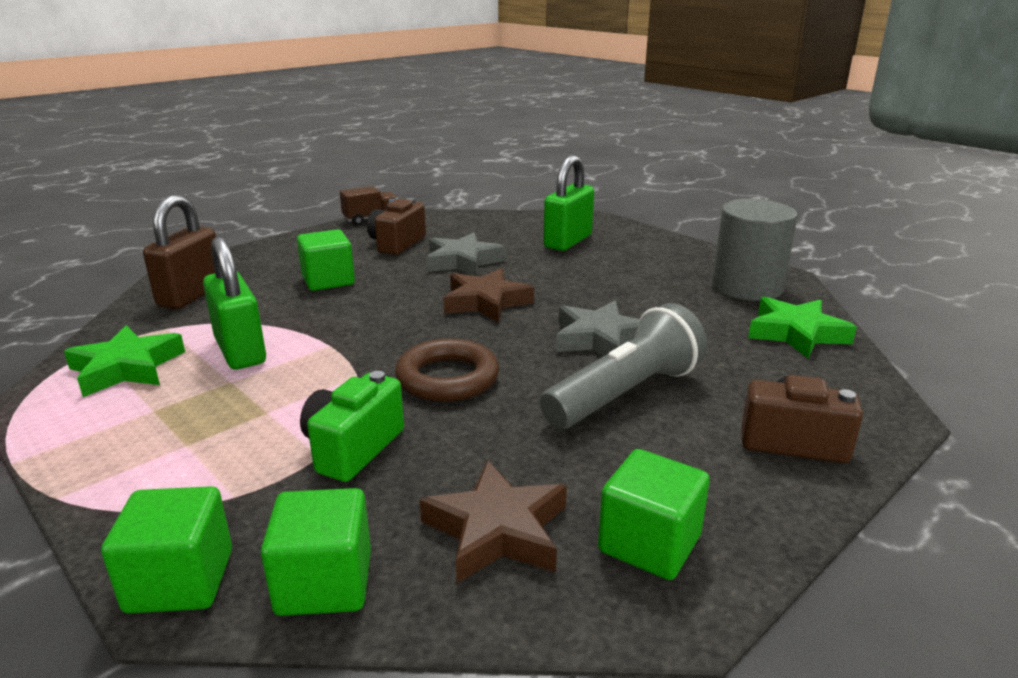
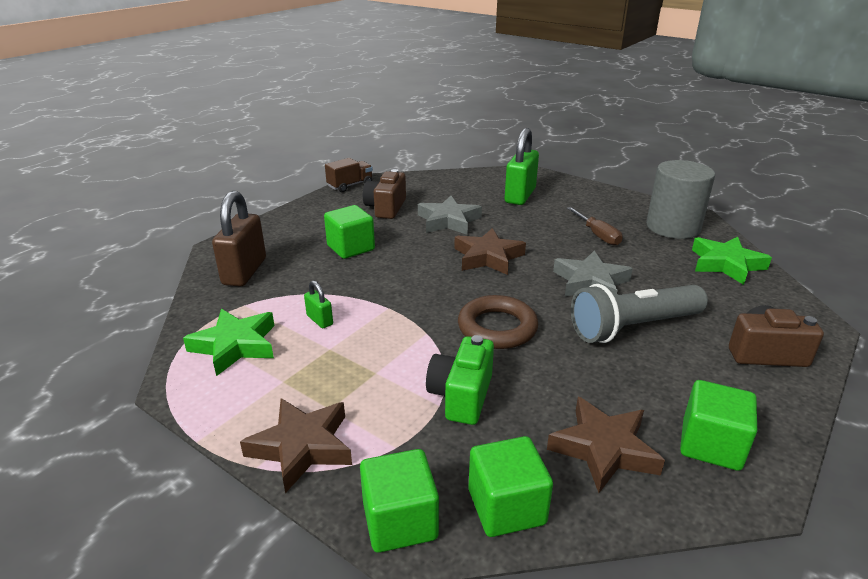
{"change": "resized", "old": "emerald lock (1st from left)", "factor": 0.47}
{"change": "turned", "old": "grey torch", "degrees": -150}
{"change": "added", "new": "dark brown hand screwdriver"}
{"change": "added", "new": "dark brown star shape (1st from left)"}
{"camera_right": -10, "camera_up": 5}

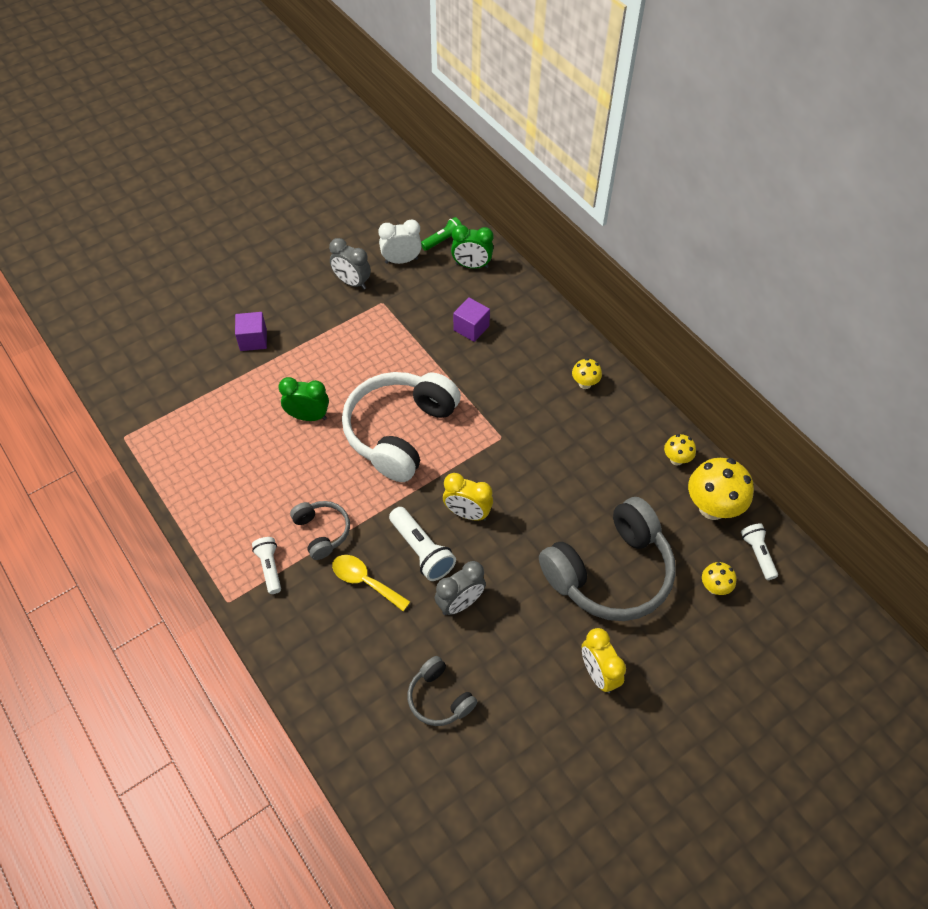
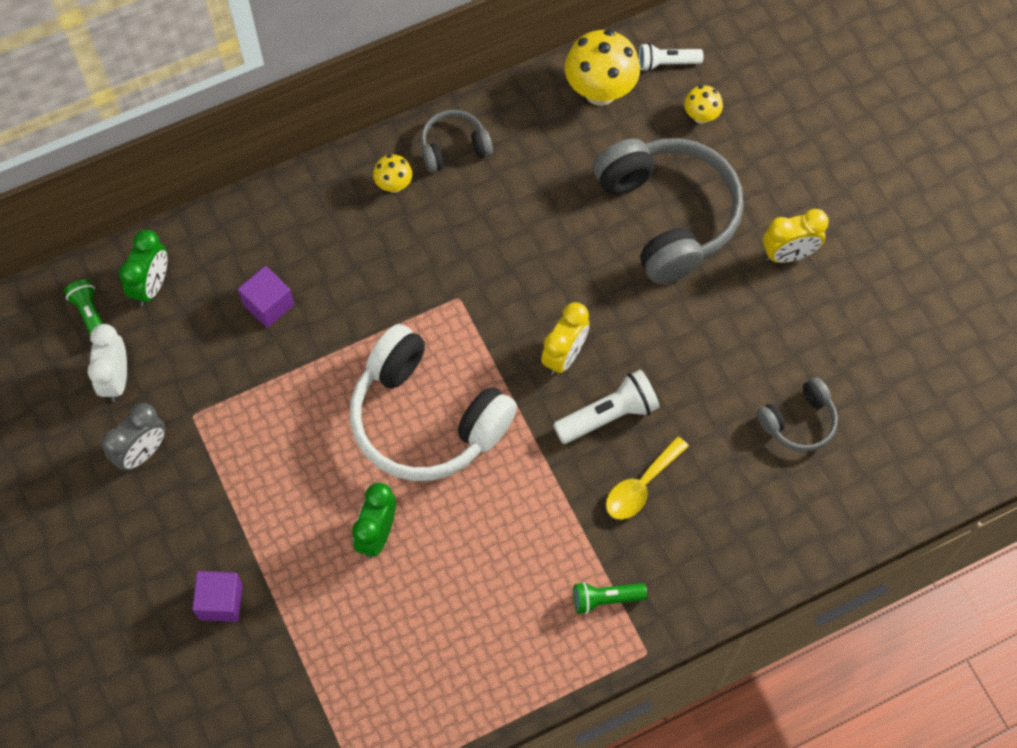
{"change": "removed", "old": "bright yellow fungus (2nd from left)"}
{"change": "moved", "old": "grey headset (1st from left)"}
{"change": "recoloured", "old": "pure white torch (1st from left)", "new": "emerald torch (2nd from left)"}
{"change": "removed", "old": "grey clock (2nd from left)"}
{"camera_right": -80, "camera_up": 10}

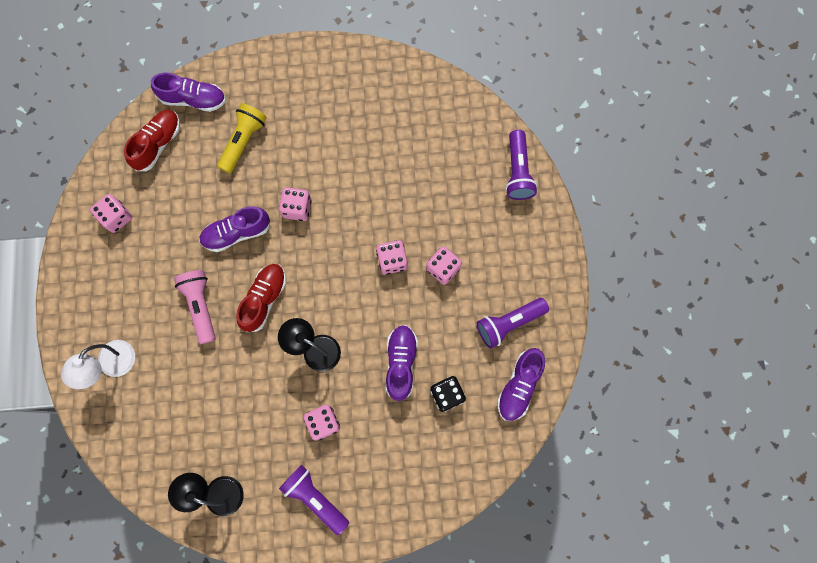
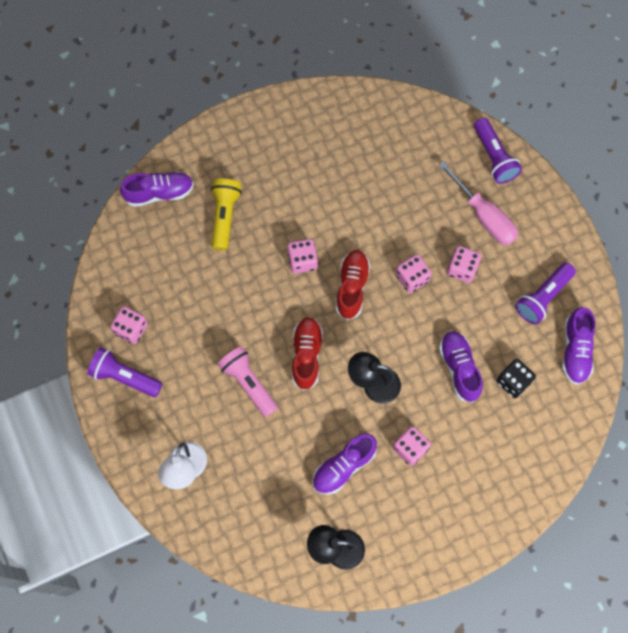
{"change": "moved", "old": "scarlet lace-up shoe (1st from left in the first image)", "new": "scarlet lace-up shoe (2nd from left)"}
{"change": "moved", "old": "purple lace-up shoe (2nd from left)"}
{"change": "moved", "old": "purple torch (1st from left)"}
{"change": "added", "new": "pink hand screwdriver"}
{"camera_right": -20, "camera_up": -5}

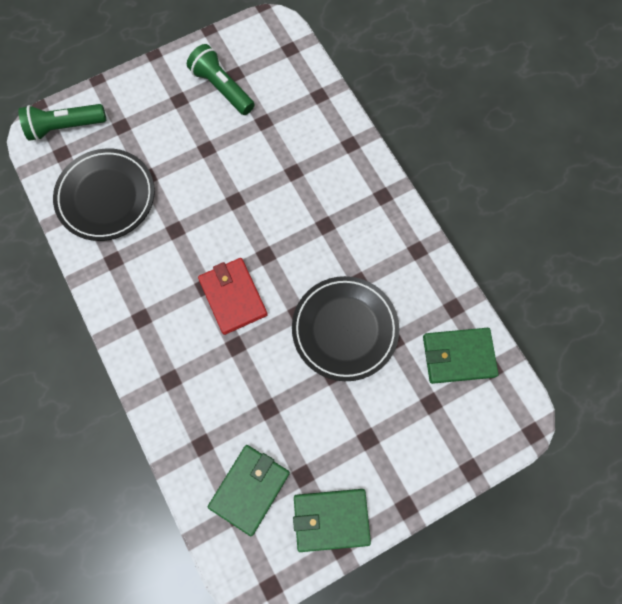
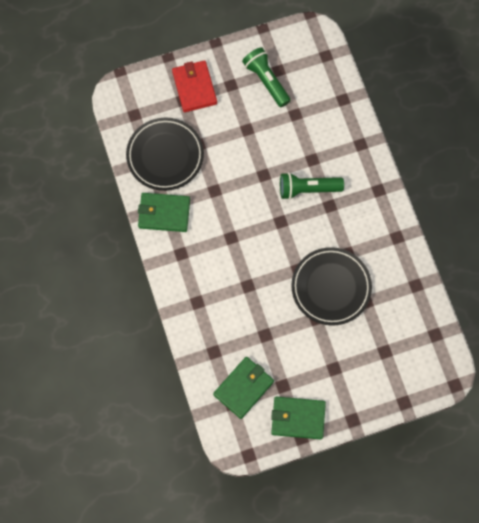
{"change": "moved", "old": "emerald torch (1st from left in the first image)", "new": "emerald torch (2nd from left)"}
{"change": "moved", "old": "scarlet card wallet"}
{"change": "moved", "old": "emerald card wallet (3rd from left in the first image)", "new": "emerald card wallet (1st from left)"}
{"camera_right": 10, "camera_up": 0}

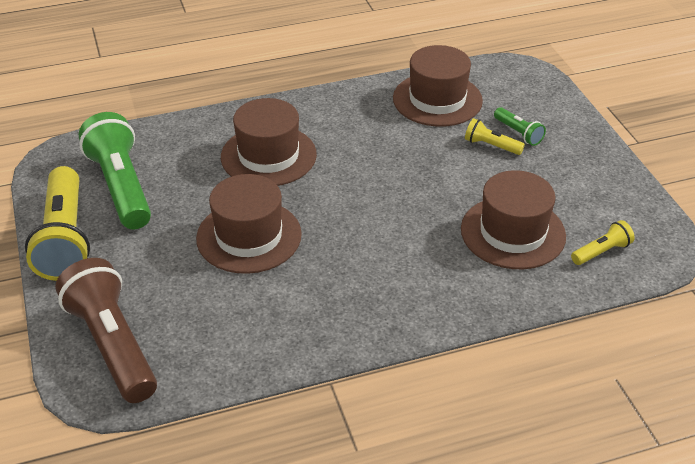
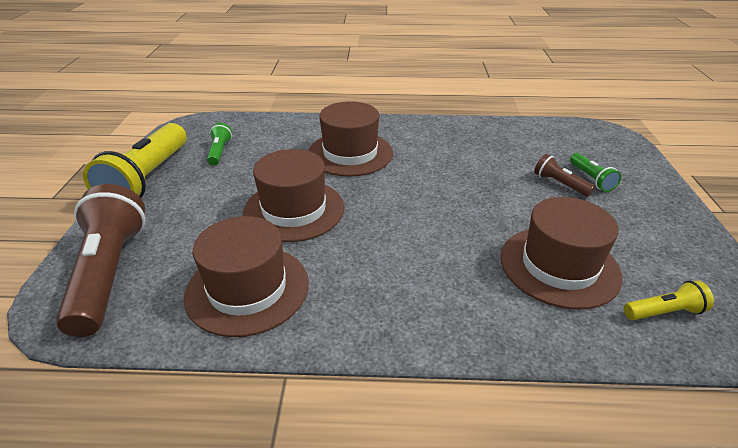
{"change": "moved", "old": "dark brown tall hat (3rd from left in the first image)", "new": "dark brown tall hat (1st from left)"}
{"change": "resized", "old": "emerald torch (1st from left)", "factor": 0.46}
{"change": "recoloured", "old": "bright yellow torch (2nd from left)", "new": "dark brown torch (2nd from left)"}
{"camera_right": 20, "camera_up": -5}

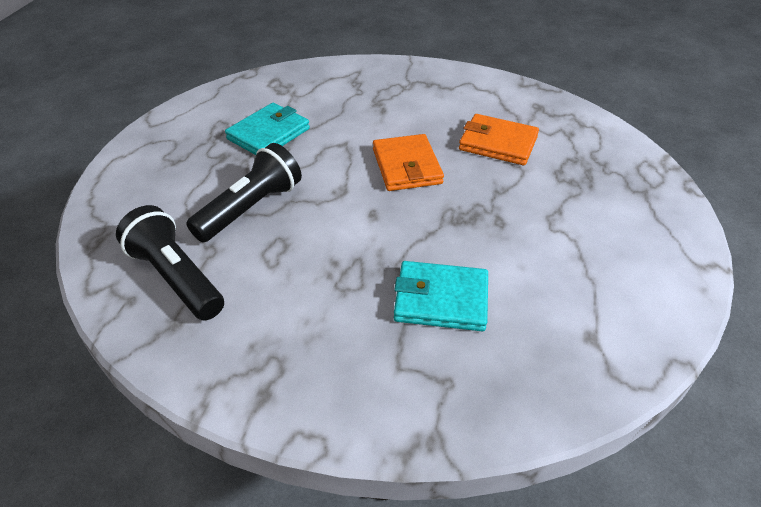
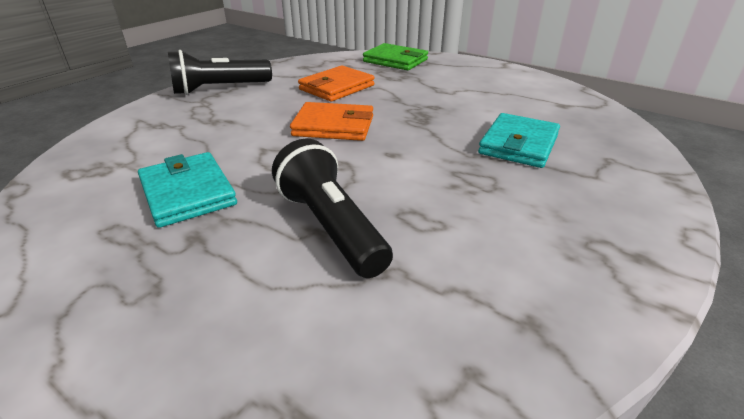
{"change": "moved", "old": "ebony torch (1st from left)"}
{"change": "added", "new": "emerald card wallet"}
{"camera_right": -70, "camera_up": -10}

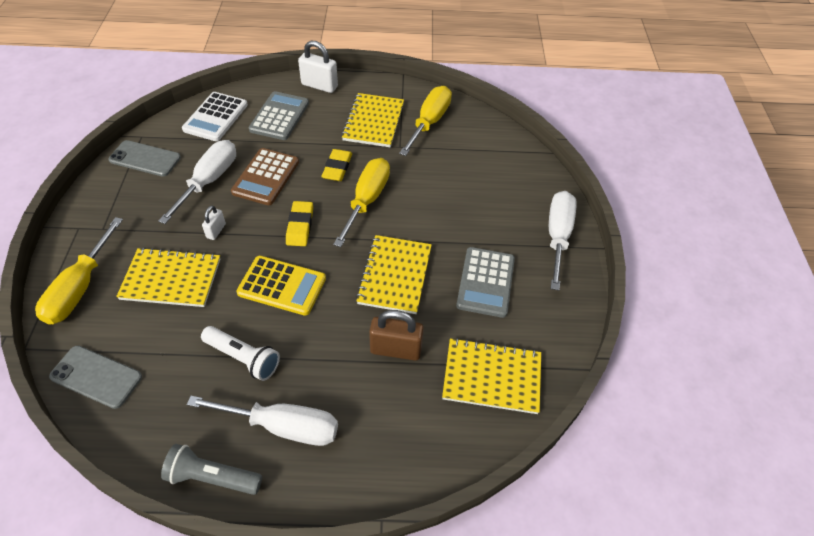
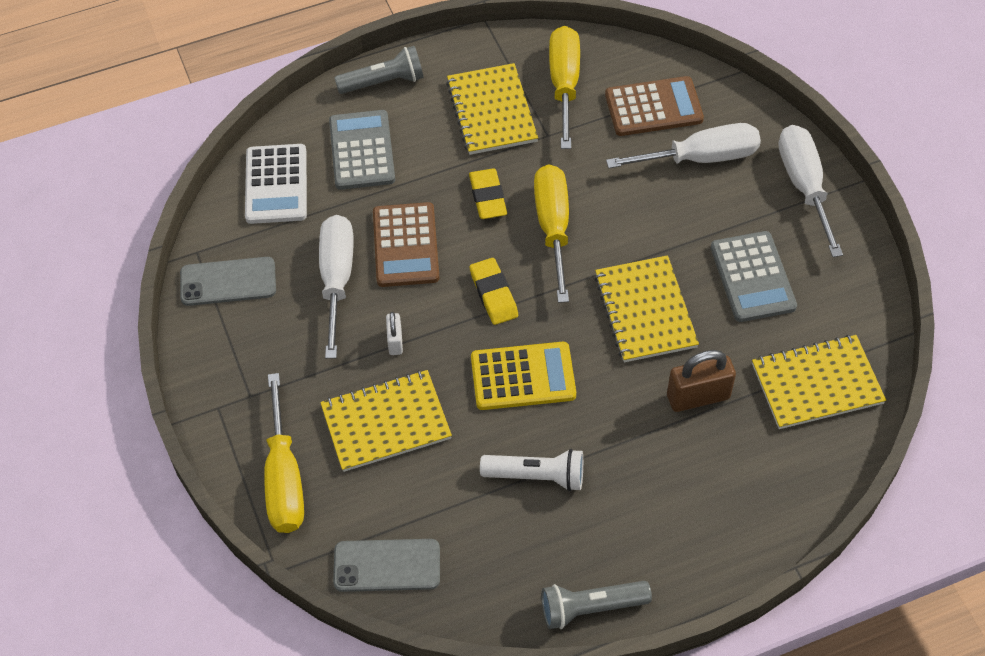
{"change": "replaced", "old": "pure white lock (2nd from left)", "new": "grey torch (1st from left)"}
{"change": "moved", "old": "pure white hand screwdriver (2nd from left)"}
{"change": "added", "new": "dark brown adding machine (2nd from left)"}
{"camera_right": -20, "camera_up": 5}

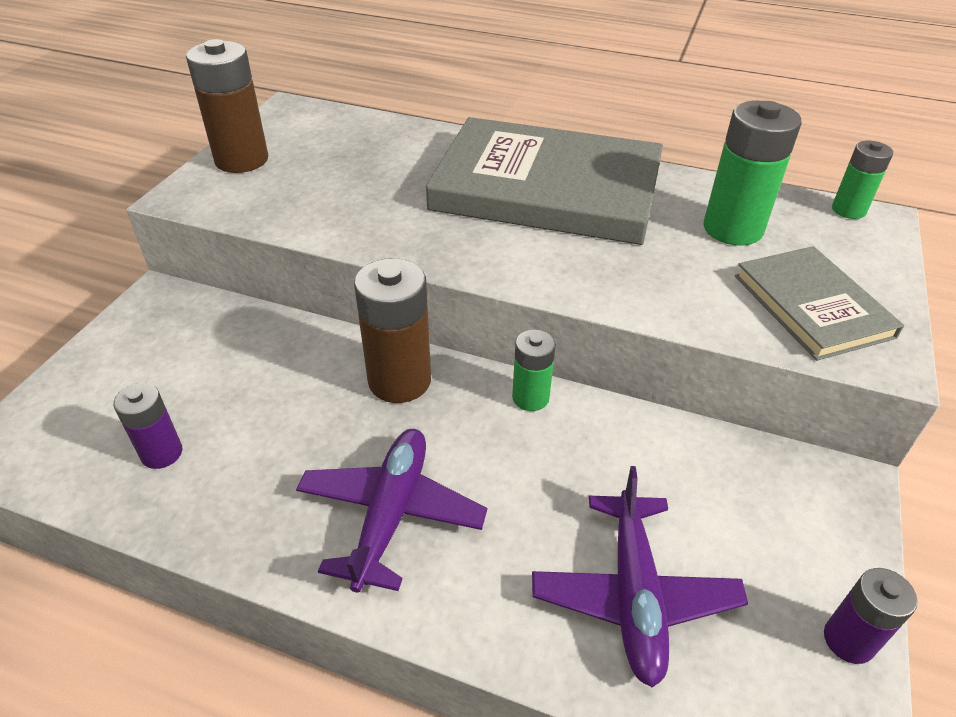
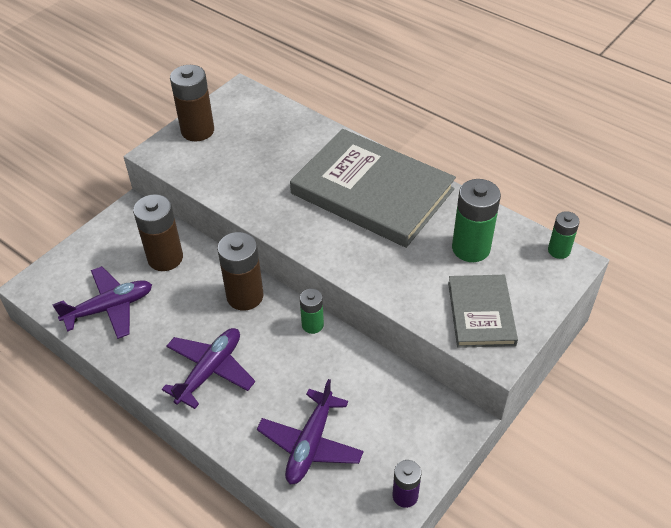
{"change": "replaced", "old": "purple power cell (1st from left)", "new": "purple toy plane (1st from left)"}
{"change": "added", "new": "dark brown power cell (1st from left)"}
{"camera_right": 20, "camera_up": 5}

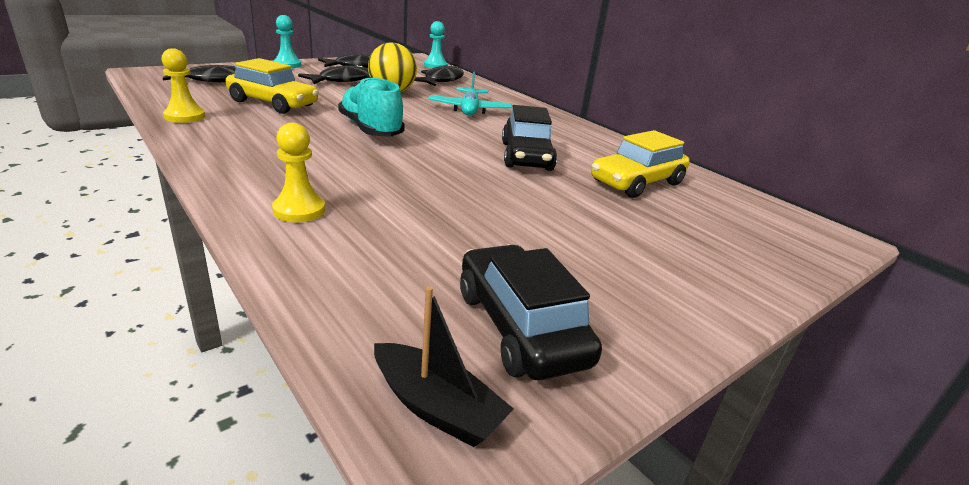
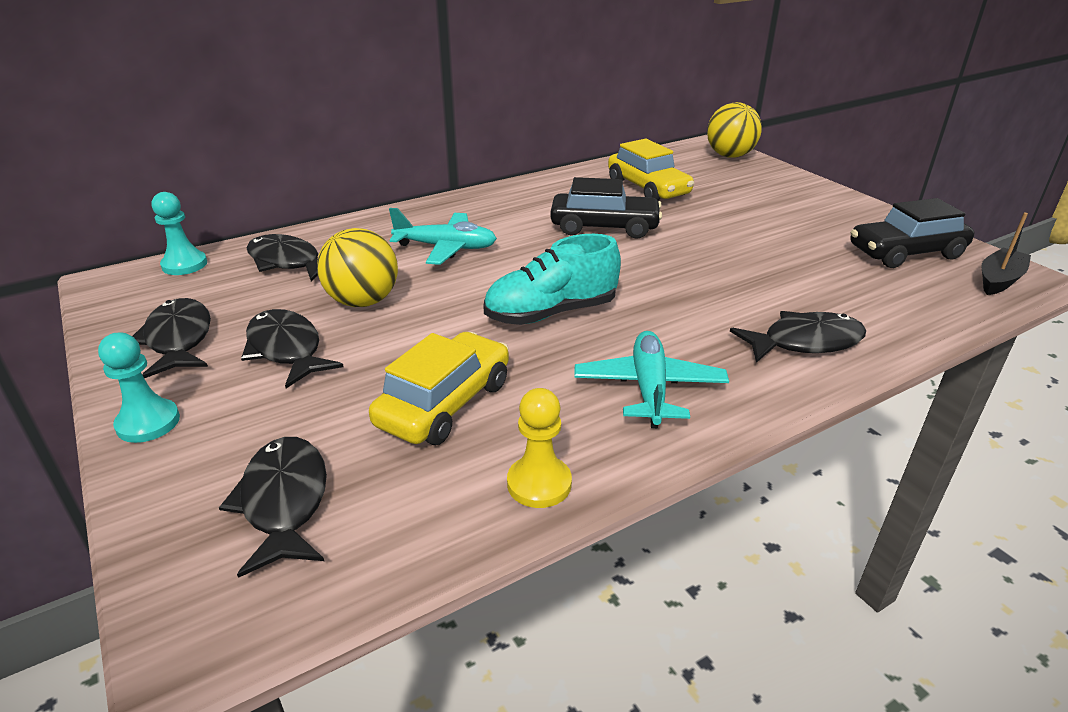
{"change": "replaced", "old": "bright yellow pawn (2nd from left)", "new": "ebony fish figure (5th from left)"}
{"change": "added", "new": "bright yellow ball (2nd from left)"}
{"change": "added", "new": "aqua toy plane (2nd from left)"}
{"camera_right": -80, "camera_up": 5}

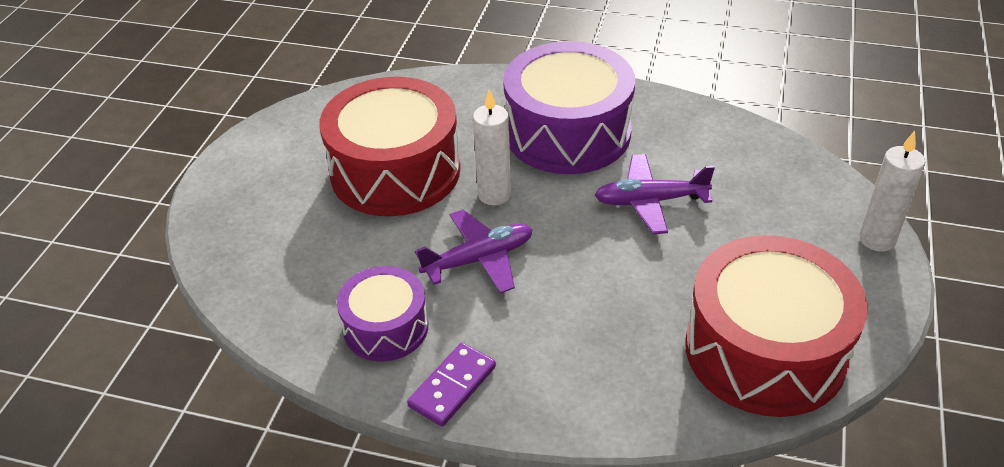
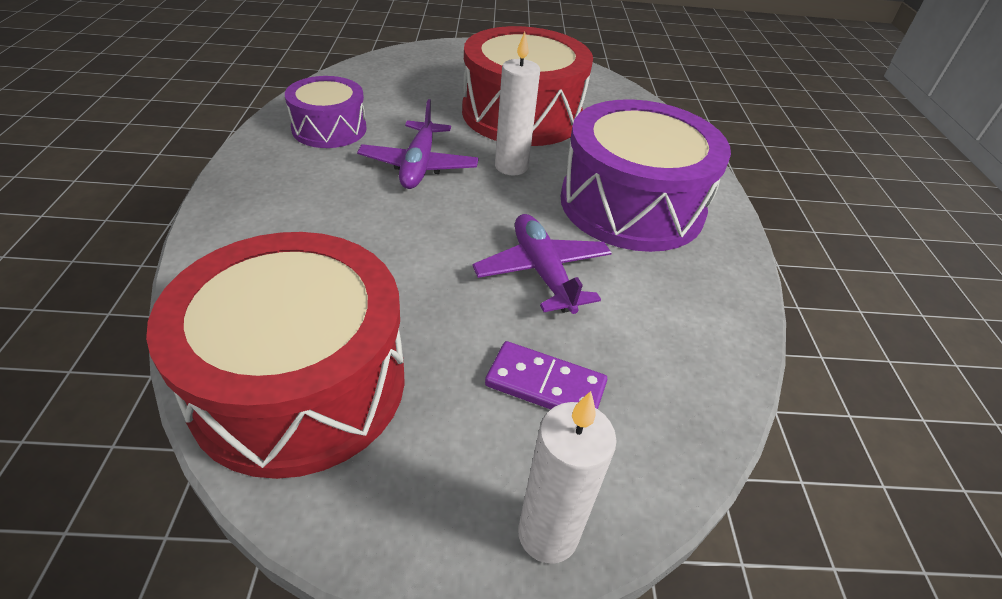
{"change": "turned", "old": "purple toy plane (1st from left)", "degrees": 45}
{"change": "moved", "old": "purple domino tile"}
{"camera_right": 70, "camera_up": 0}

